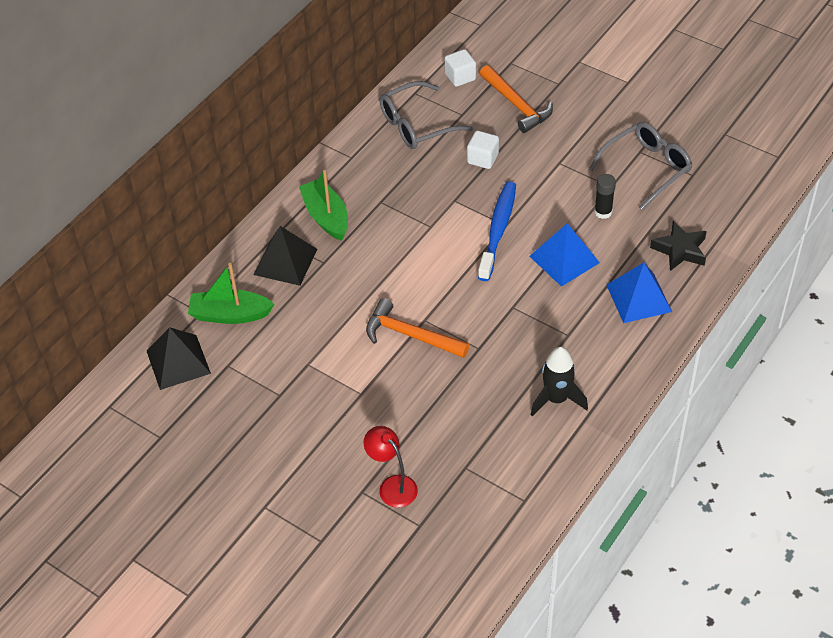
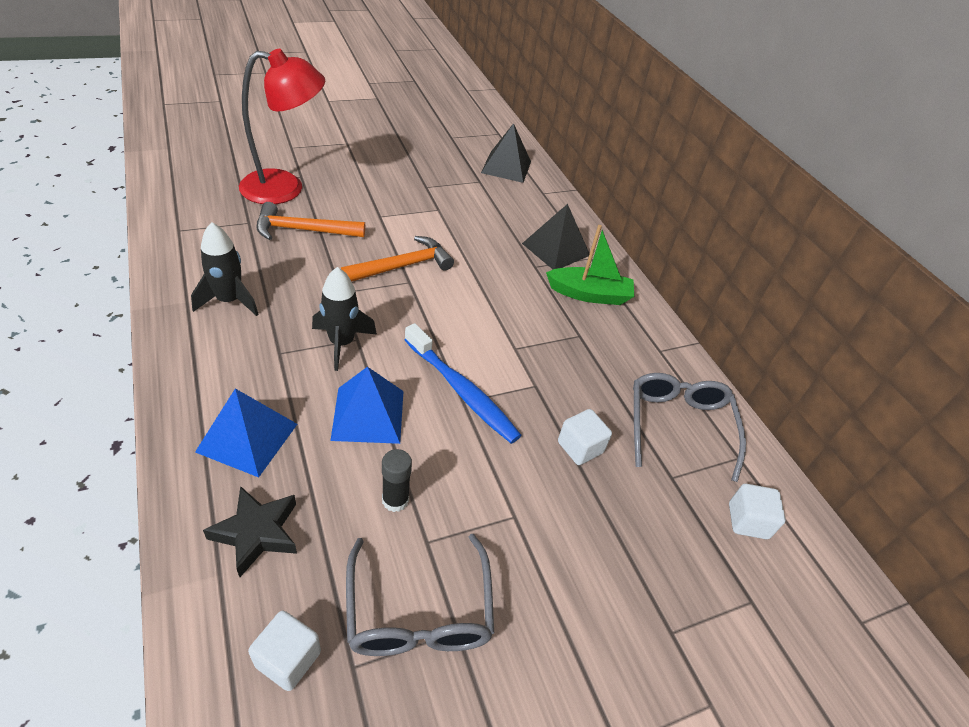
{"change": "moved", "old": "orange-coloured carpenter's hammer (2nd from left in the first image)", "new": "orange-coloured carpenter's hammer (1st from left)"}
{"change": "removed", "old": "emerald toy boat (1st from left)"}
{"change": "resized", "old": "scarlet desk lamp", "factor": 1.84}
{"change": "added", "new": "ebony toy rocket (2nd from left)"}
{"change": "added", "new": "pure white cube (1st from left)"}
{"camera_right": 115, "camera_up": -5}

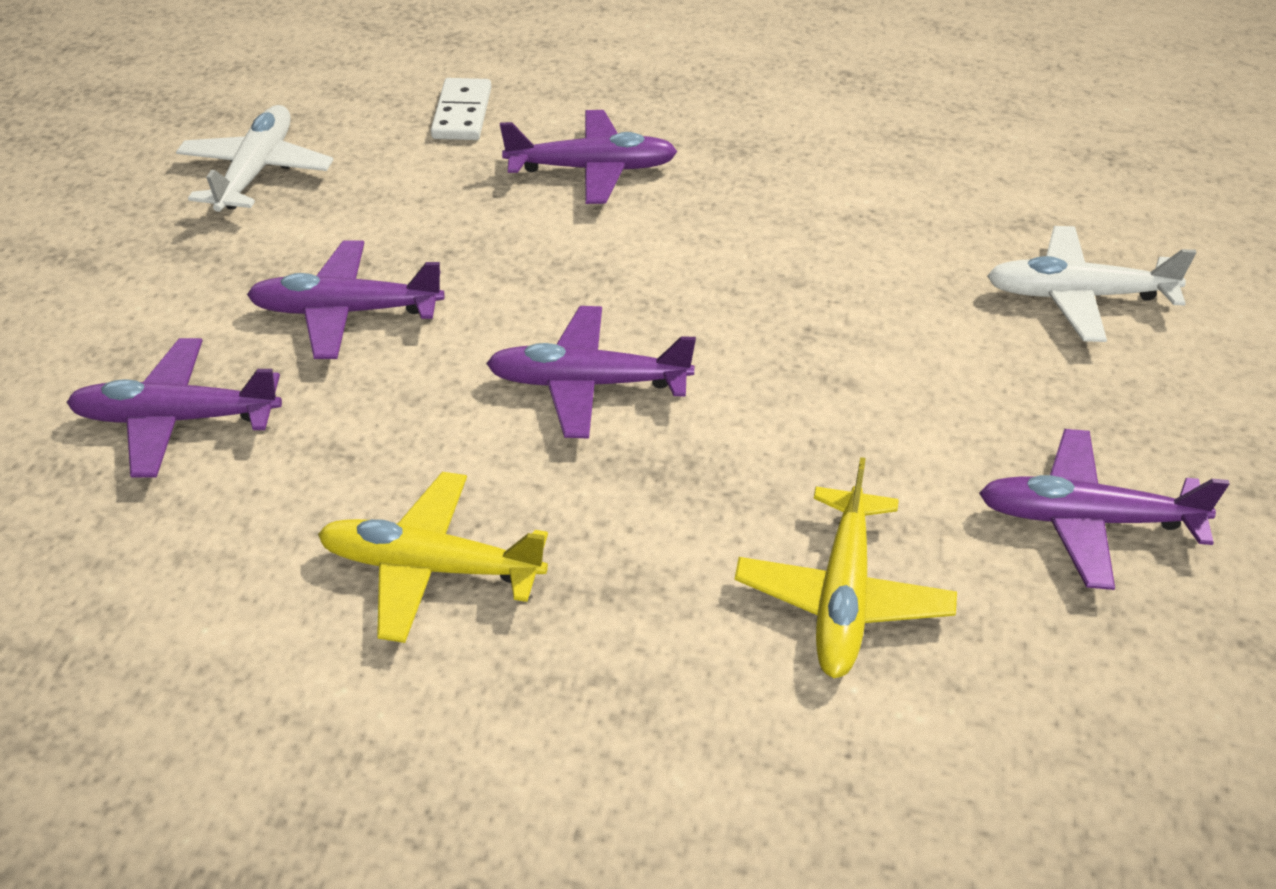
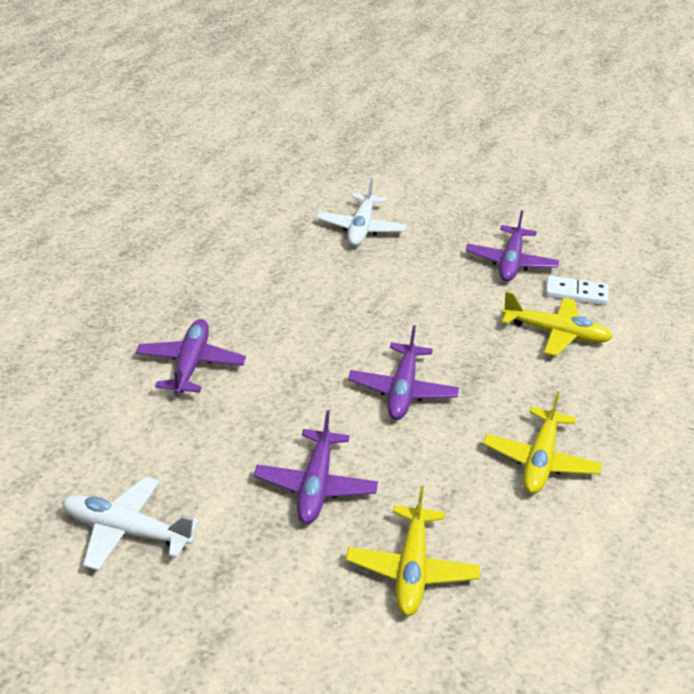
{"change": "moved", "old": "pure white domino tile"}
{"change": "recoloured", "old": "purple toy plane (1st from left)", "new": "bright yellow toy plane (1st from left)"}
{"camera_right": -85, "camera_up": -10}

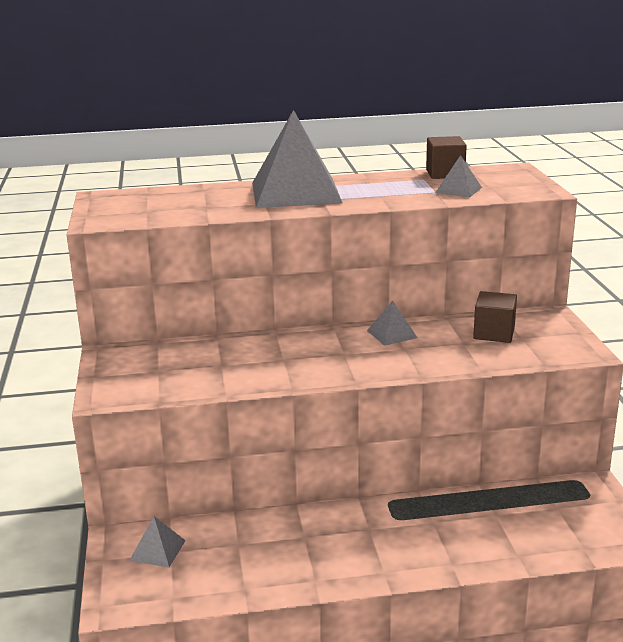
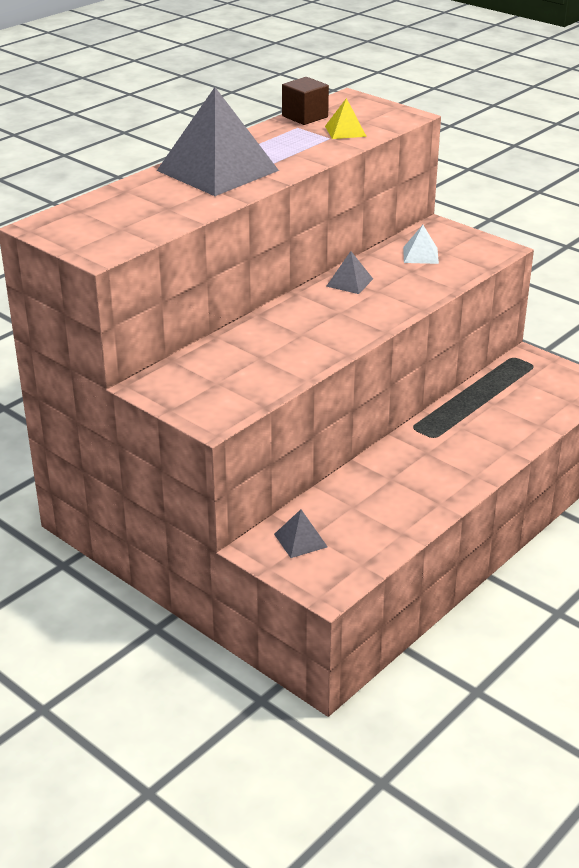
{"change": "recoloured", "old": "grey solid pyramid (4th from left)", "new": "bright yellow solid pyramid"}
{"change": "replaced", "old": "dark brown cube (2nd from left)", "new": "pure white solid pyramid"}
{"camera_right": -40, "camera_up": 10}

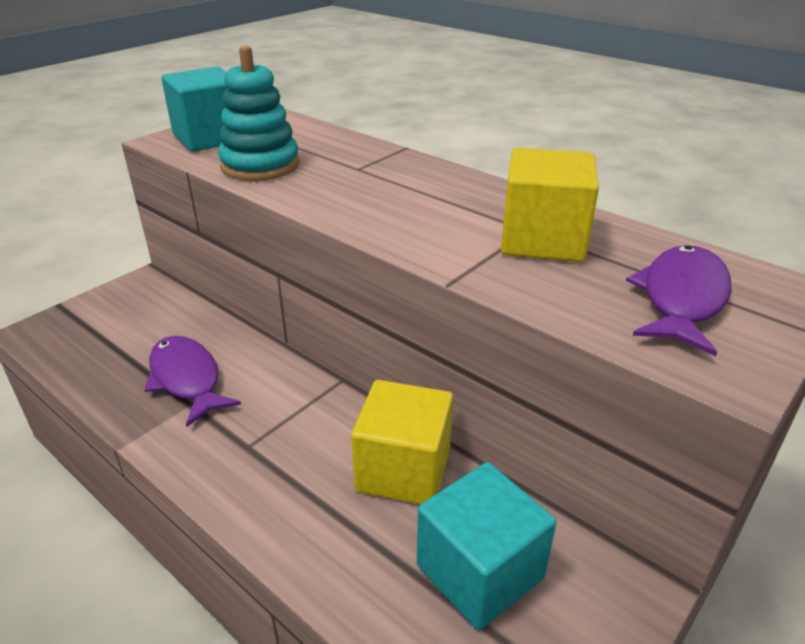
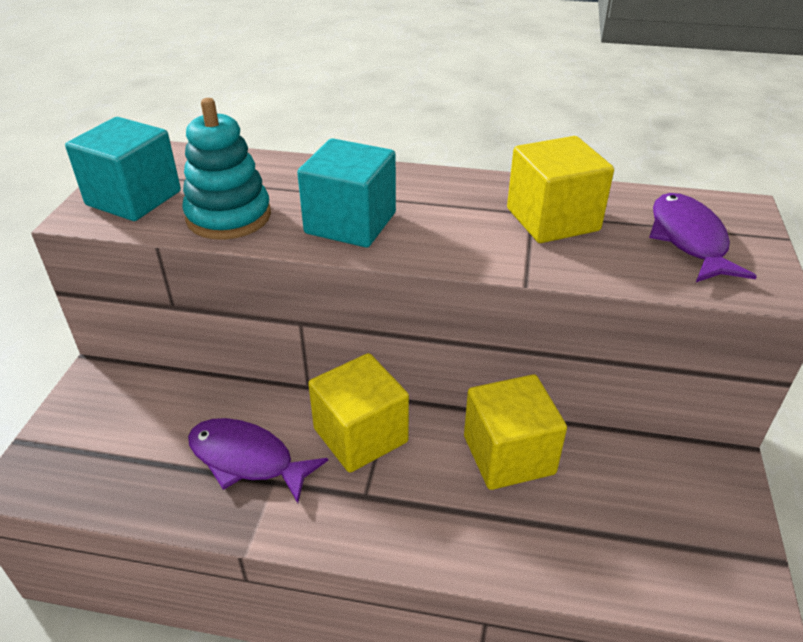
{"change": "moved", "old": "aqua cube (2nd from left)"}
{"change": "added", "new": "bright yellow cube (1st from left)"}
{"camera_right": -30, "camera_up": 5}

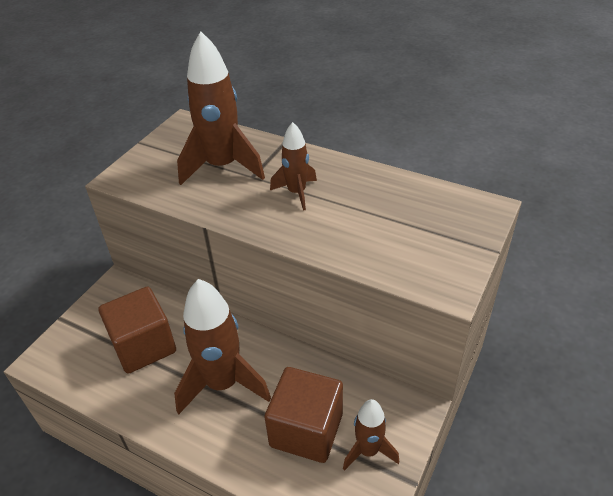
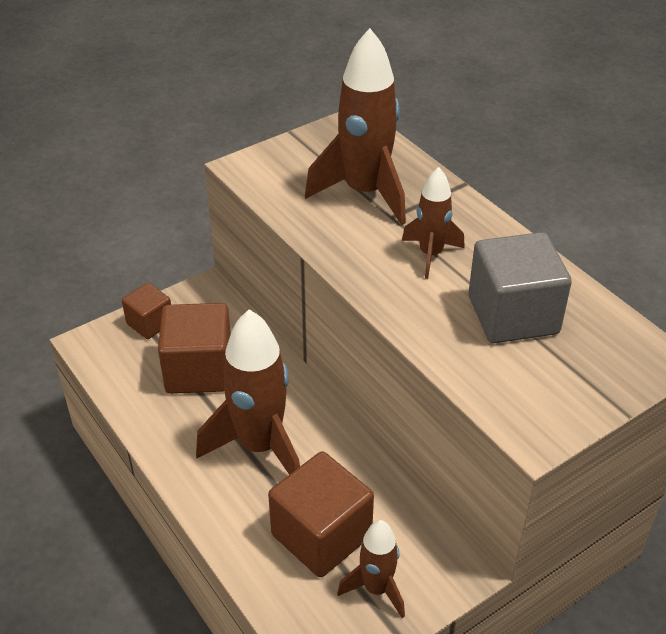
{"change": "added", "new": "grey cube"}
{"change": "added", "new": "dark brown cube (1st from left)"}
{"camera_right": 25, "camera_up": 0}

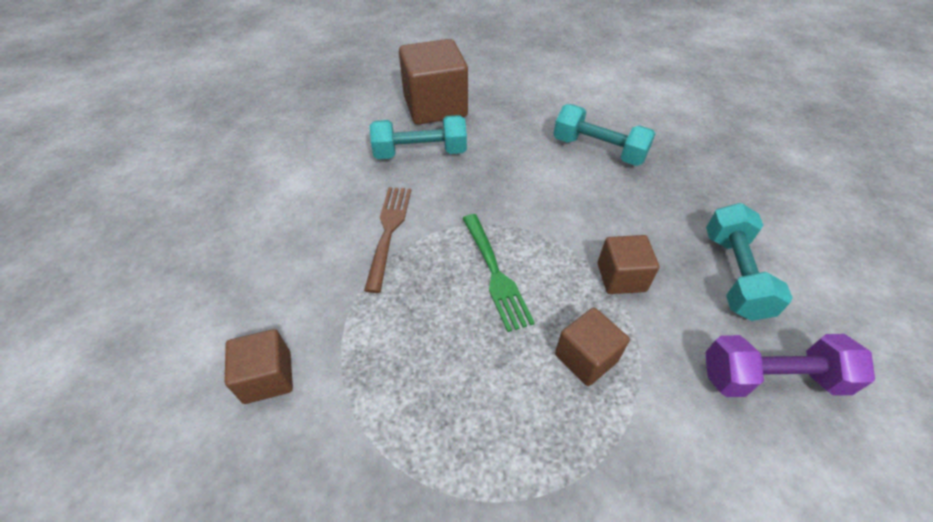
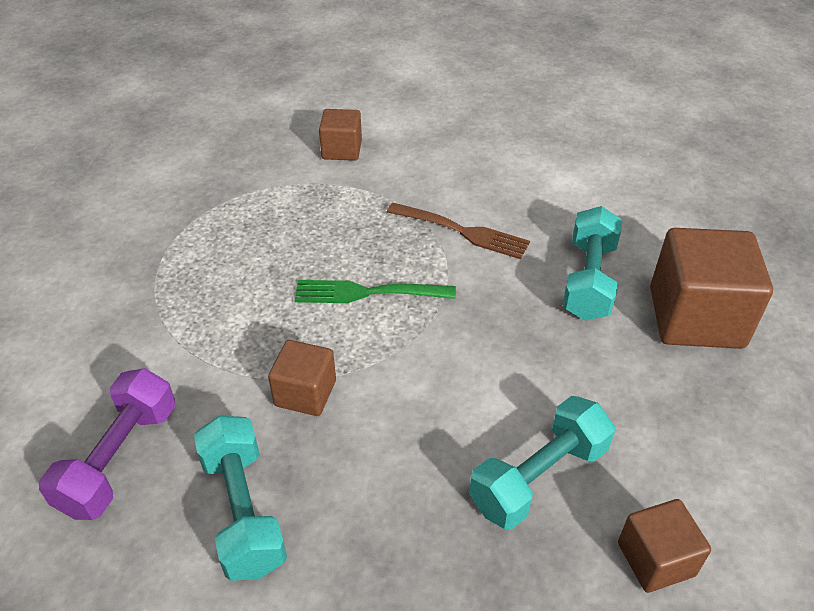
{"change": "turned", "old": "aqua dumbbell (3rd from left in the first image)", "degrees": 45}
{"change": "moved", "old": "dark brown cube (3rd from left)"}
{"camera_right": 110, "camera_up": -5}

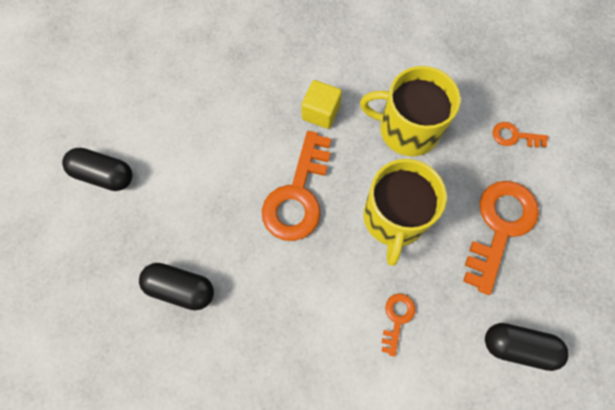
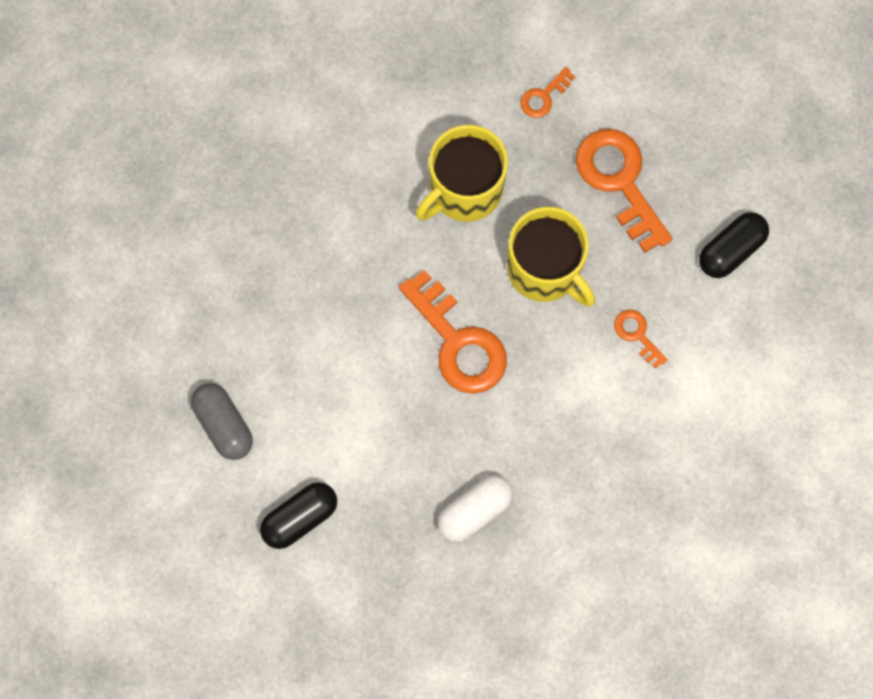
{"change": "removed", "old": "bright yellow cube"}
{"change": "recoloured", "old": "ebony capsule (2nd from left)", "new": "pure white capsule"}
{"change": "added", "new": "grey capsule"}
{"camera_right": -55, "camera_up": 5}

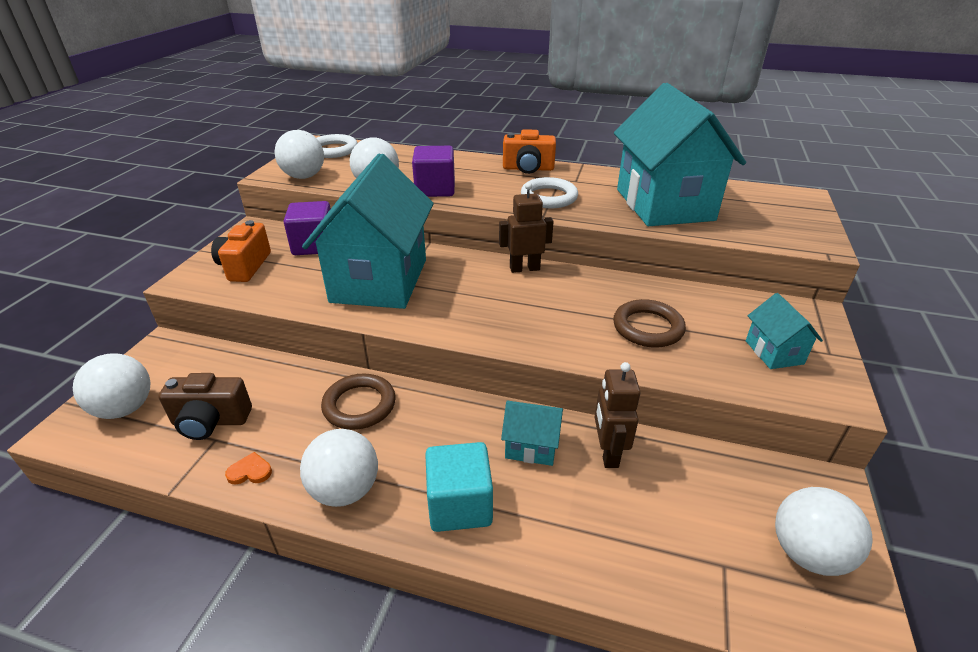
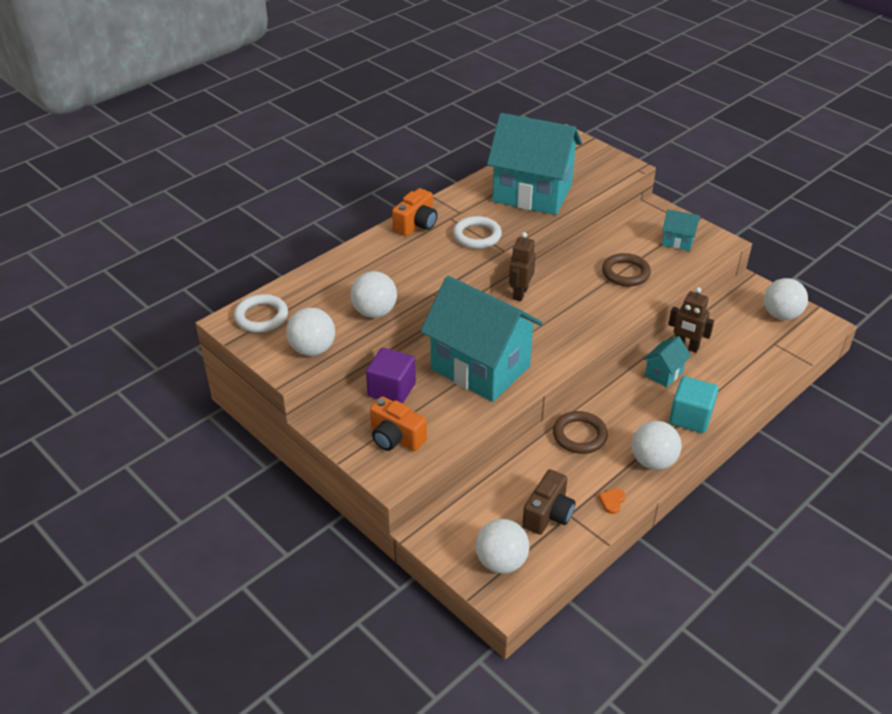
{"change": "removed", "old": "purple cube (2nd from left)"}
{"camera_right": -60, "camera_up": 5}

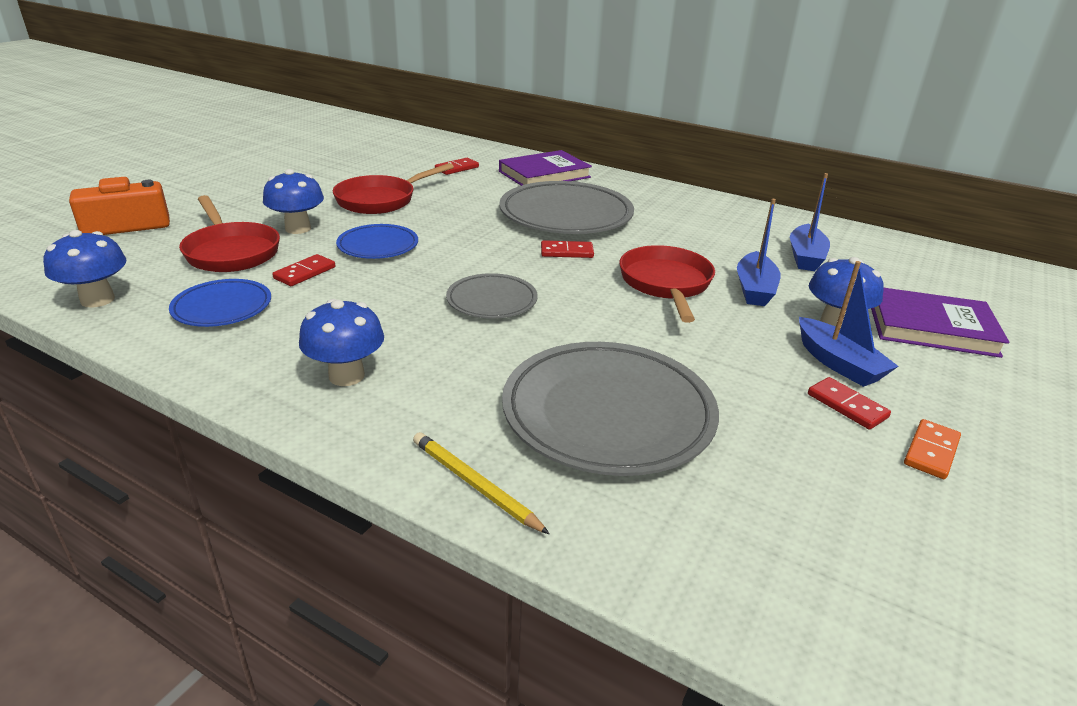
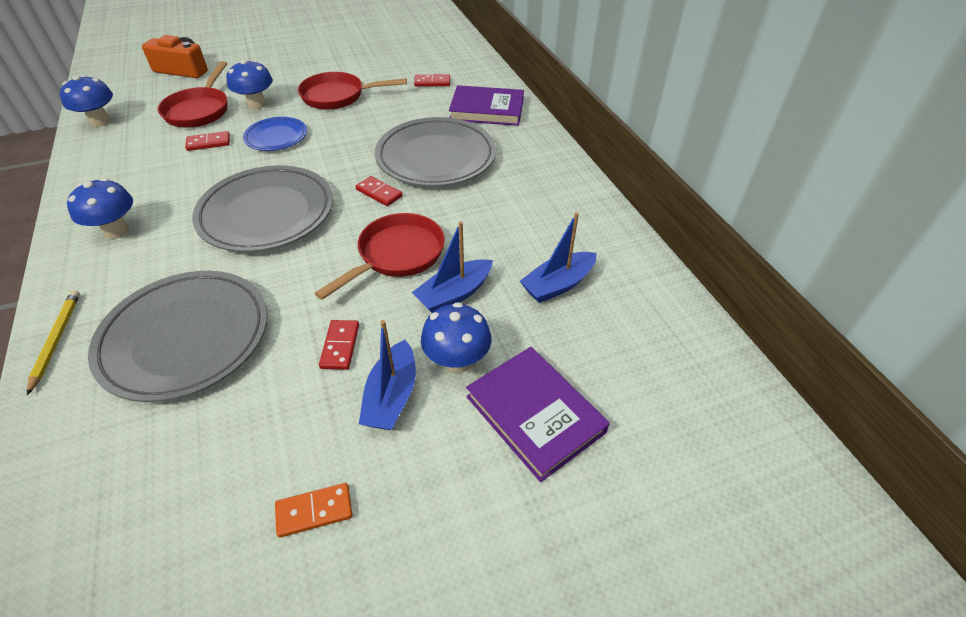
{"change": "resized", "old": "grey dinner plate (1st from left in the first image)", "factor": 1.87}
{"change": "removed", "old": "blue dinner plate (1st from left)"}
{"change": "moved", "old": "scarlet domino tile (4th from left in the first image)", "new": "scarlet domino tile (2nd from left)"}
{"camera_right": 40, "camera_up": 15}

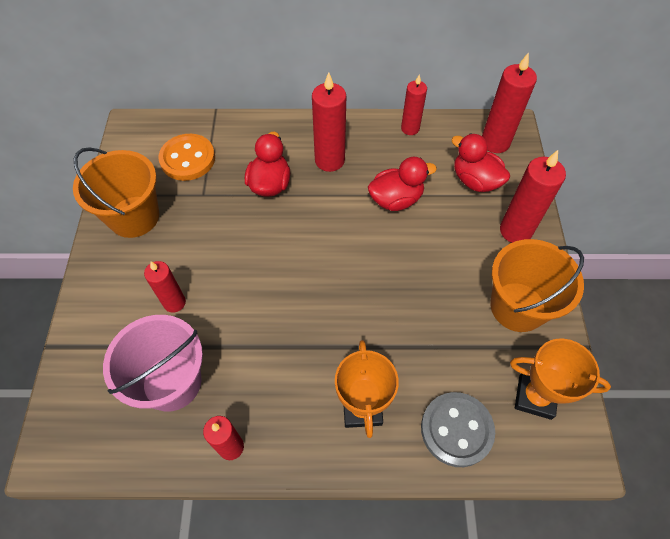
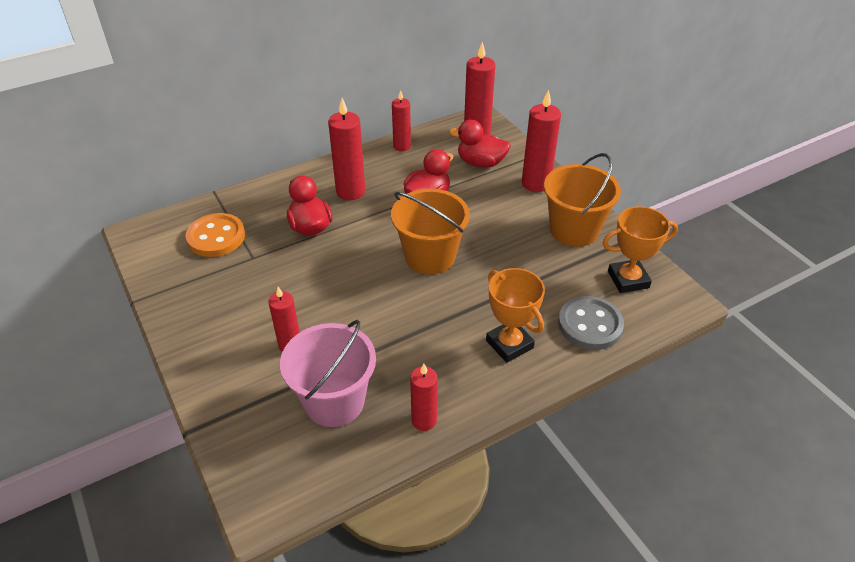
{"change": "moved", "old": "orange-coloured sand bucket (1st from left)"}
{"camera_right": -30, "camera_up": -15}

